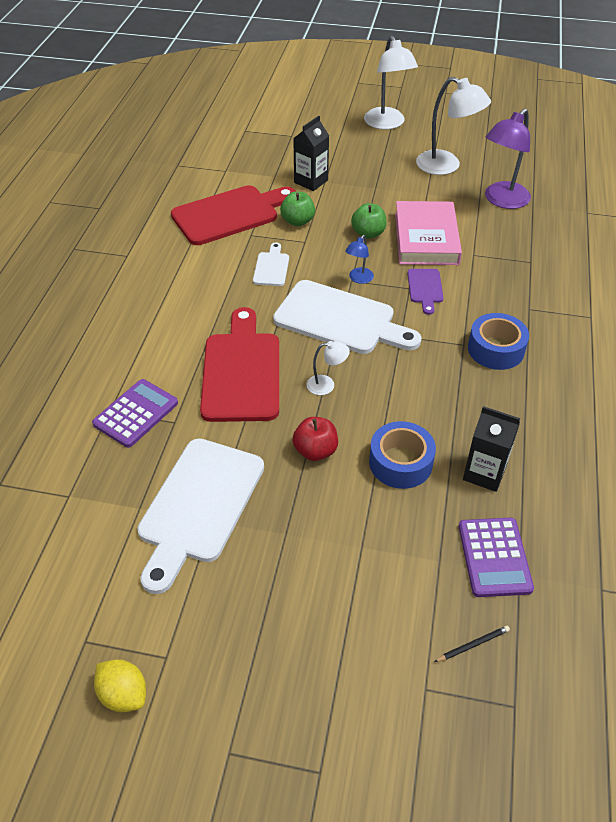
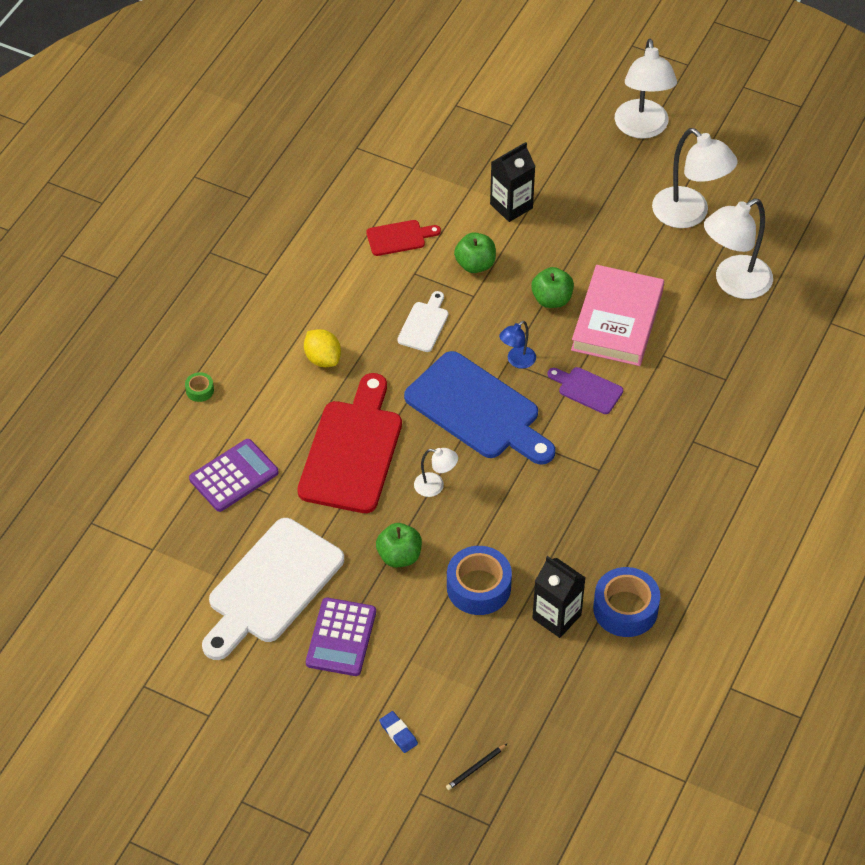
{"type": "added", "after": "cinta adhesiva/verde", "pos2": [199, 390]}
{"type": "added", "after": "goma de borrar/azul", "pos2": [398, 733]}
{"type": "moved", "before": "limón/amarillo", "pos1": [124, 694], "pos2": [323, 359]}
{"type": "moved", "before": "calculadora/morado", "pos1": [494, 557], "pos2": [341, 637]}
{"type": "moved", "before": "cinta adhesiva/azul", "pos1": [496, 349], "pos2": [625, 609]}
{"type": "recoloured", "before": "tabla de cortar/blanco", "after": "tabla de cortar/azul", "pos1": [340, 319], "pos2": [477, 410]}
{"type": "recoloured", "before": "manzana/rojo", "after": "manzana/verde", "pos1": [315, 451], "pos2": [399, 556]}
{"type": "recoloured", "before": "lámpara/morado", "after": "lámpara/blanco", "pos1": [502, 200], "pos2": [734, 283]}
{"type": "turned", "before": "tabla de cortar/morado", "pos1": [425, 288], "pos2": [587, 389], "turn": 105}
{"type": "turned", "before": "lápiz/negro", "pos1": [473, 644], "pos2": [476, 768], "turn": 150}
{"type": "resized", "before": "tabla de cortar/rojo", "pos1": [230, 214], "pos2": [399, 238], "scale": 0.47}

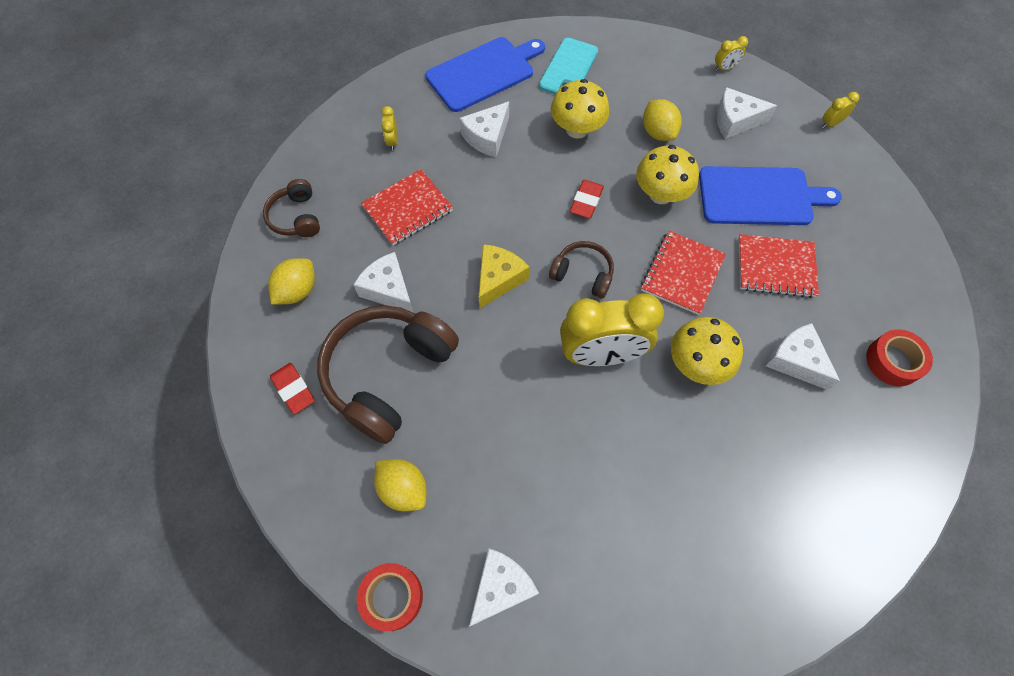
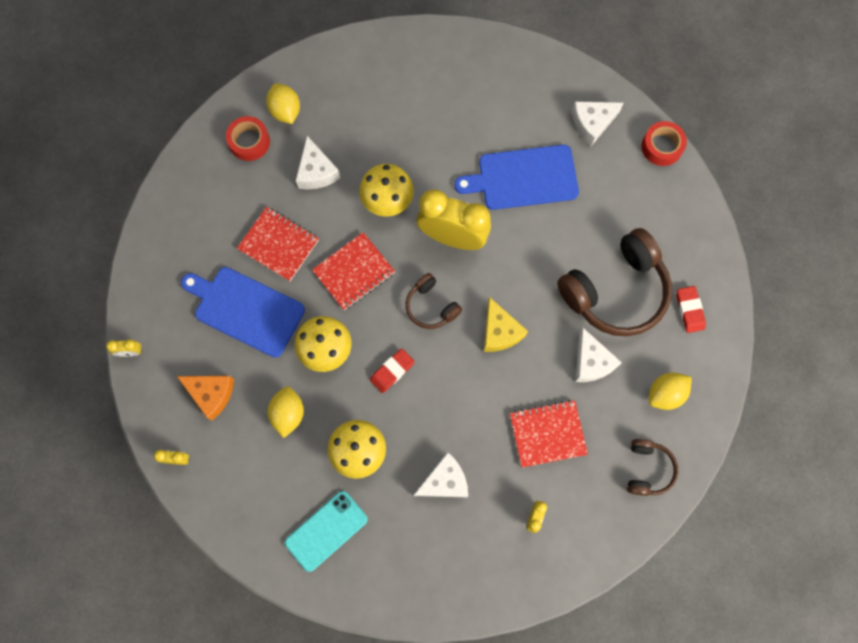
{"type": "moved", "before": "limón/amarillo", "pos1": [403, 489], "pos2": [285, 111]}
{"type": "moved", "before": "tabla de cortar/azul", "pos1": [483, 73], "pos2": [523, 178]}
{"type": "recoloured", "before": "queso/blanco", "after": "queso/naranja", "pos1": [735, 121], "pos2": [211, 394]}
{"type": "turned", "before": "queso/amarillo", "pos1": [498, 279], "pos2": [500, 332], "turn": -75}

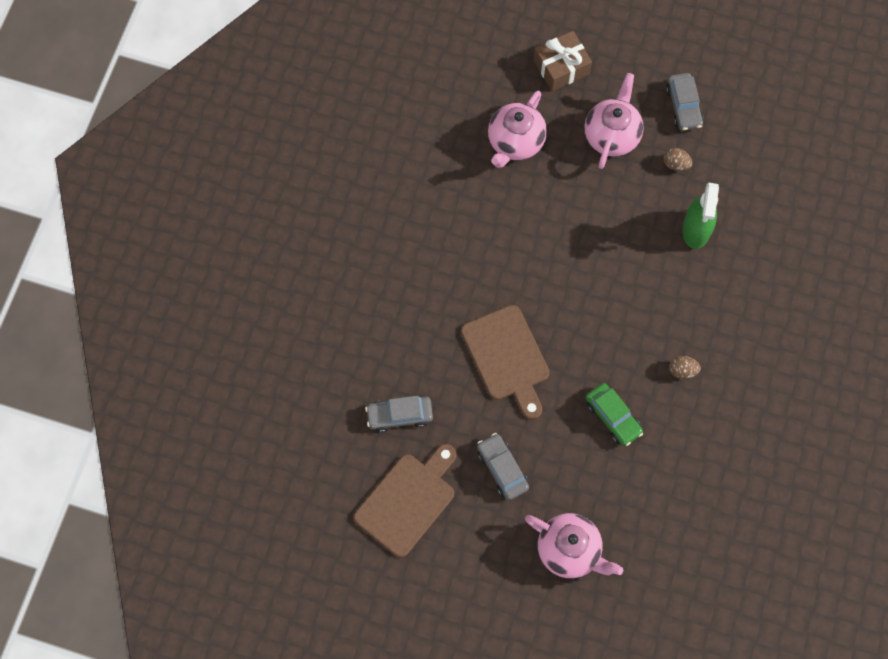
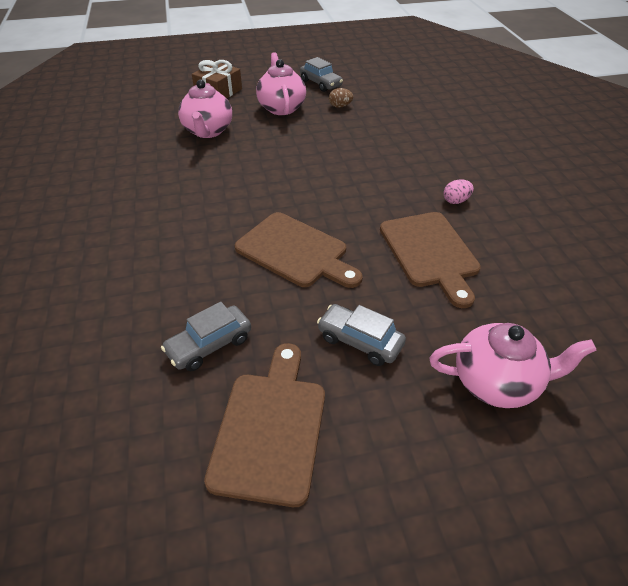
{"type": "removed", "before": "pulverizador/verde", "pos1": [696, 229]}
{"type": "replaced", "before": "coche/verde", "after": "tabla de cortar/marrón", "pos1": [613, 417], "pos2": [430, 253]}
{"type": "recoloured", "before": "huevo/marrón", "after": "huevo/rosa", "pos1": [682, 370], "pos2": [456, 201]}

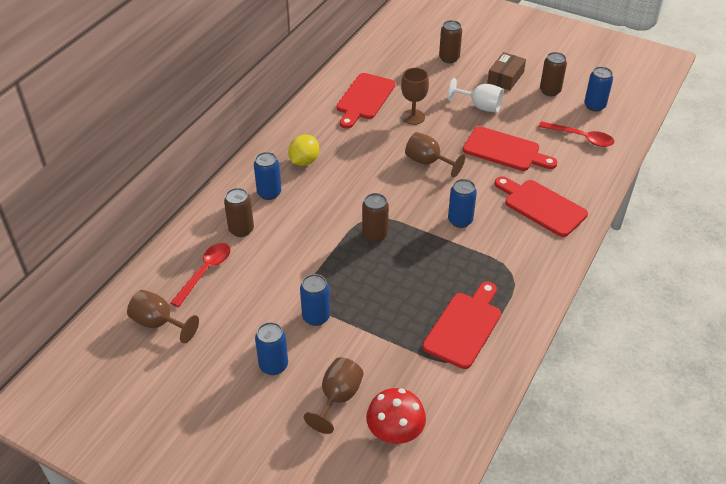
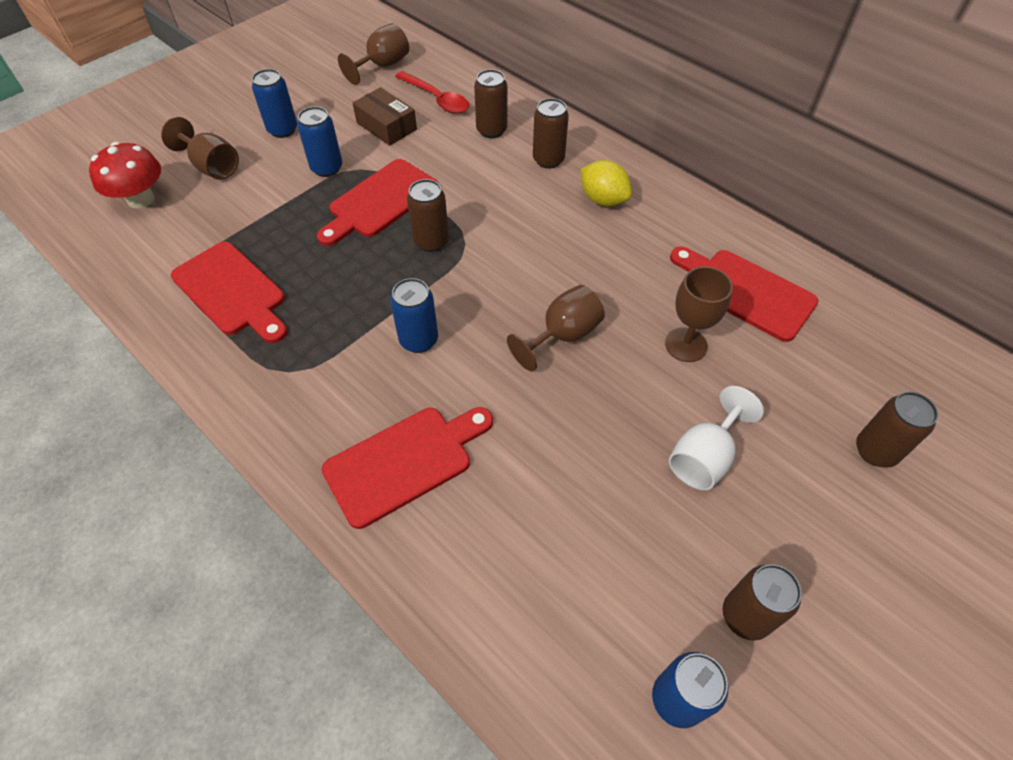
{"type": "removed", "before": "cuchara/rojo", "pos1": [581, 138]}
{"type": "moved", "before": "tabla de cortar/rojo", "pos1": [505, 150], "pos2": [380, 201]}
{"type": "moved", "before": "caja/marrón", "pos1": [505, 77], "pos2": [386, 126]}
{"type": "recoloured", "before": "lata/azul", "after": "lata/marrón", "pos1": [269, 193], "pos2": [548, 160]}

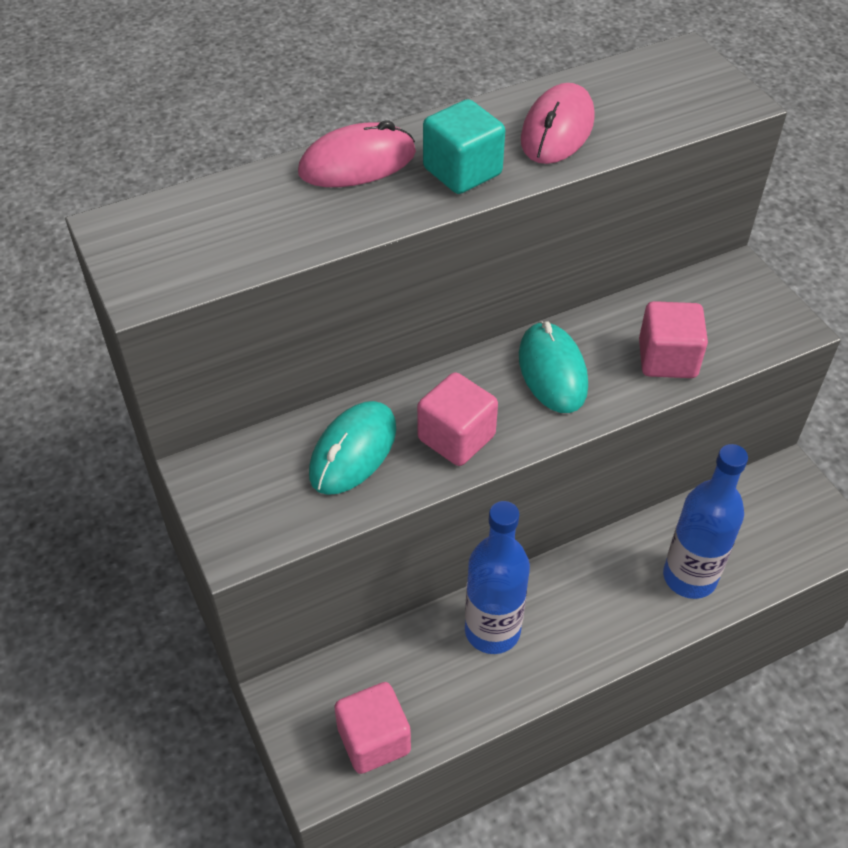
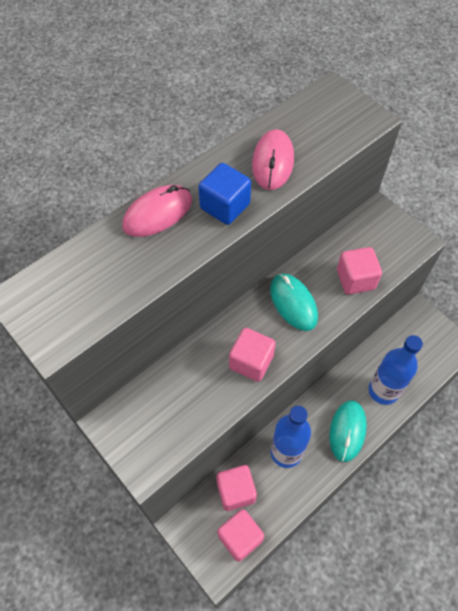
{"type": "added", "after": "cubo/rosa", "pos2": [236, 491]}
{"type": "moved", "before": "ratón/turquesa", "pos1": [353, 451], "pos2": [347, 431]}
{"type": "recoloured", "before": "cubo/turquesa", "after": "cubo/azul", "pos1": [462, 171], "pos2": [225, 206]}

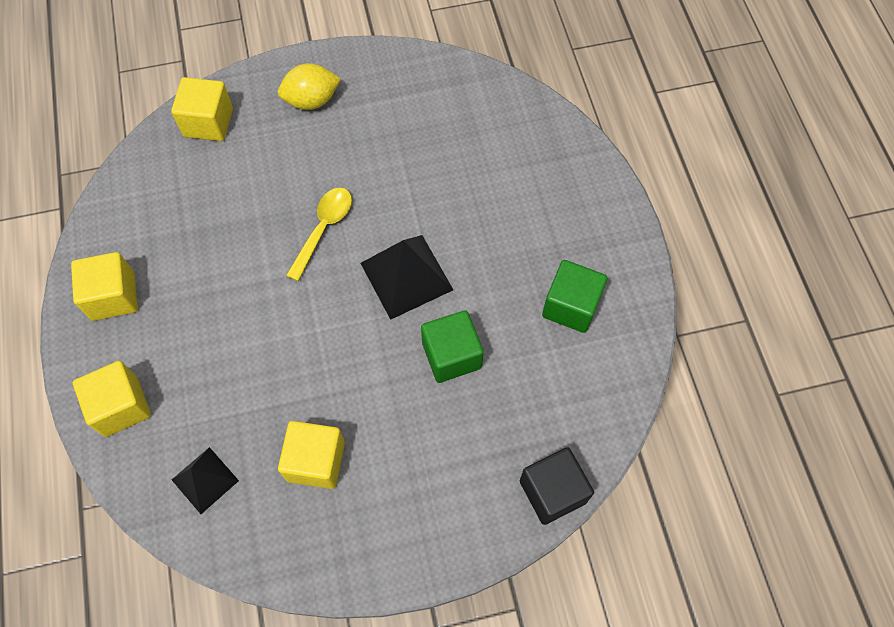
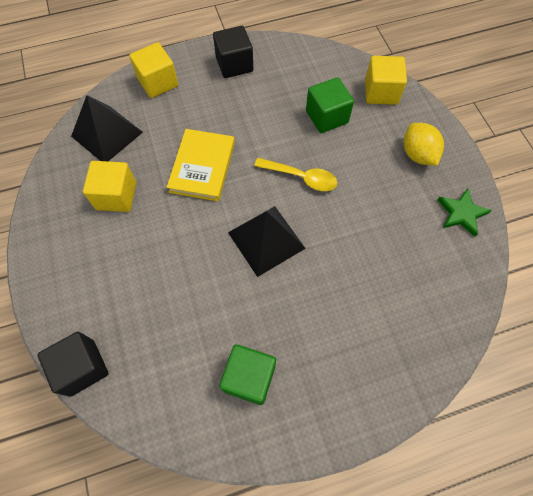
{"type": "added", "after": "libro/amarillo", "pos2": [202, 167]}
{"type": "added", "after": "estrella/verde", "pos2": [461, 213]}
{"type": "moved", "before": "cubo/verde", "pos1": [451, 355], "pos2": [326, 117]}
{"type": "recoloured", "before": "cubo/amarillo", "after": "cubo/negro", "pos1": [113, 296], "pos2": [234, 64]}
{"type": "resized", "before": "pirámide/negro", "pos1": [205, 480], "pos2": [107, 134], "scale": 1.61}

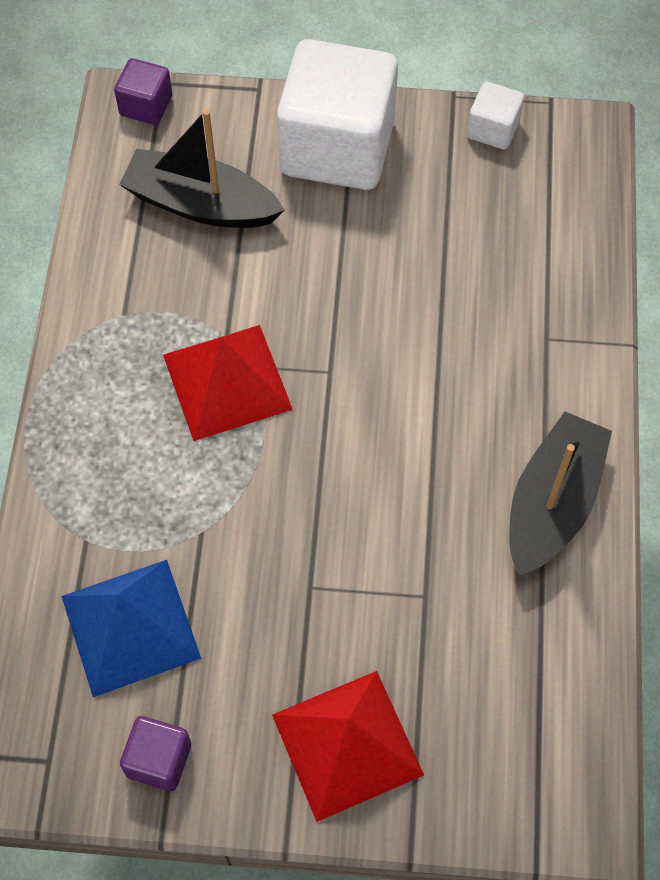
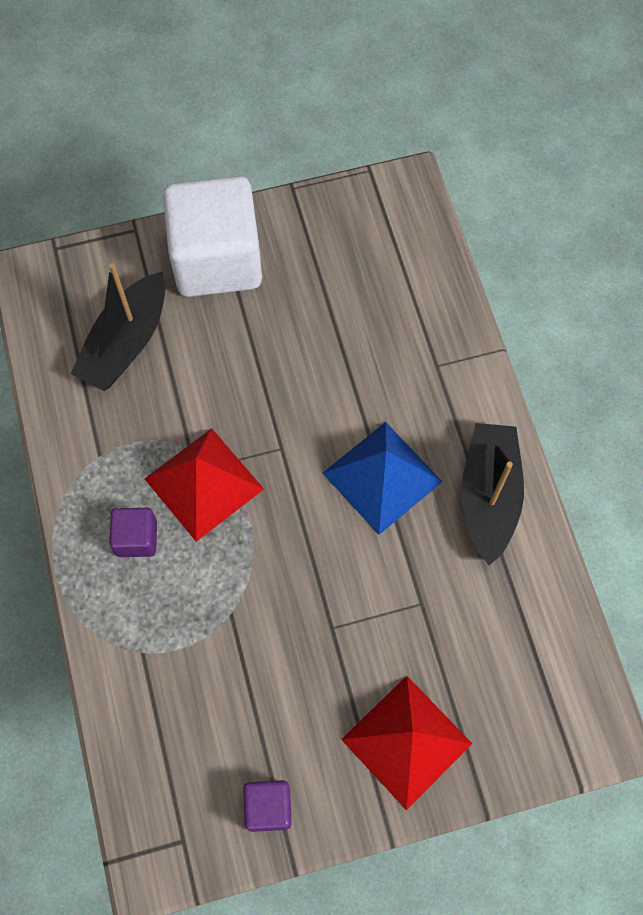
{"type": "removed", "before": "cubo/blanco", "pos1": [493, 129]}
{"type": "moved", "before": "pirámide/azul", "pos1": [130, 626], "pos2": [382, 477]}
{"type": "moved", "before": "cubo/morado", "pos1": [146, 106], "pos2": [136, 538]}
{"type": "turned", "before": "barco/negro", "pos1": [201, 204], "pos2": [126, 343], "turn": -60}

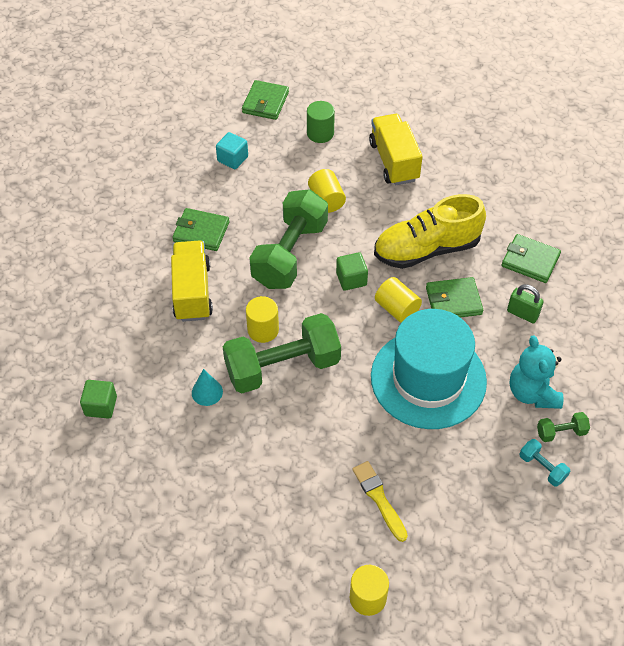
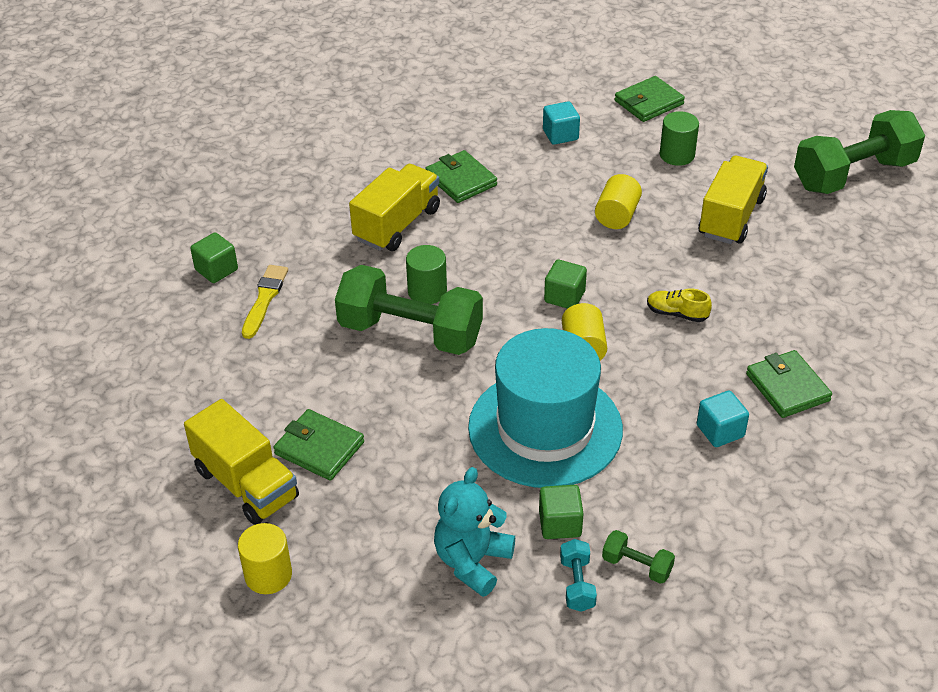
{"type": "removed", "before": "cono/turquesa", "pos1": [207, 392]}
{"type": "added", "after": "camión/amarillo", "pos2": [246, 484]}
{"type": "added", "after": "cubo/verde", "pos2": [560, 524]}
{"type": "moved", "before": "mancuerna/verde", "pos1": [290, 254], "pos2": [853, 175]}
{"type": "moved", "before": "pincel/amarillo", "pos1": [379, 499], "pos2": [264, 299]}
{"type": "moved", "before": "cartera/verde", "pos1": [453, 301], "pos2": [319, 448]}
{"type": "moved", "before": "osito/turquesa", "pos1": [532, 393], "pos2": [472, 562]}
{"type": "replaced", "before": "candado/verde", "after": "cubo/turquesa", "pos1": [522, 314], "pos2": [720, 431]}
{"type": "recoloured", "before": "cilindro/amarillo", "after": "cilindro/verde", "pos1": [263, 330], "pos2": [427, 291]}
{"type": "resized", "before": "zapato/amarillo", "pos1": [426, 249], "pos2": [677, 313], "scale": 0.42}

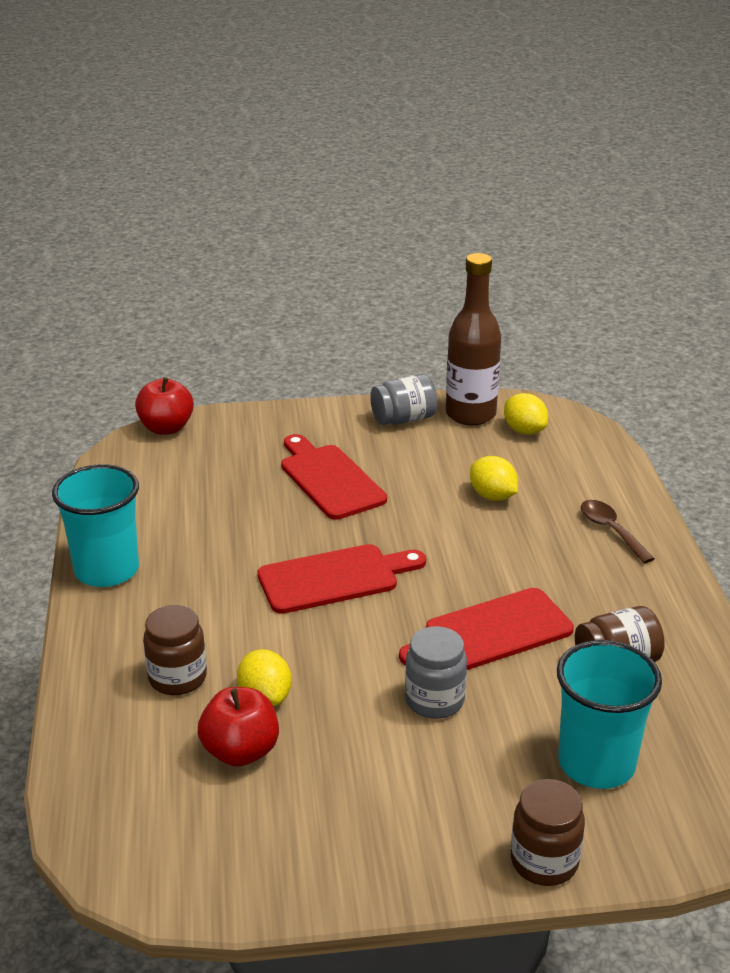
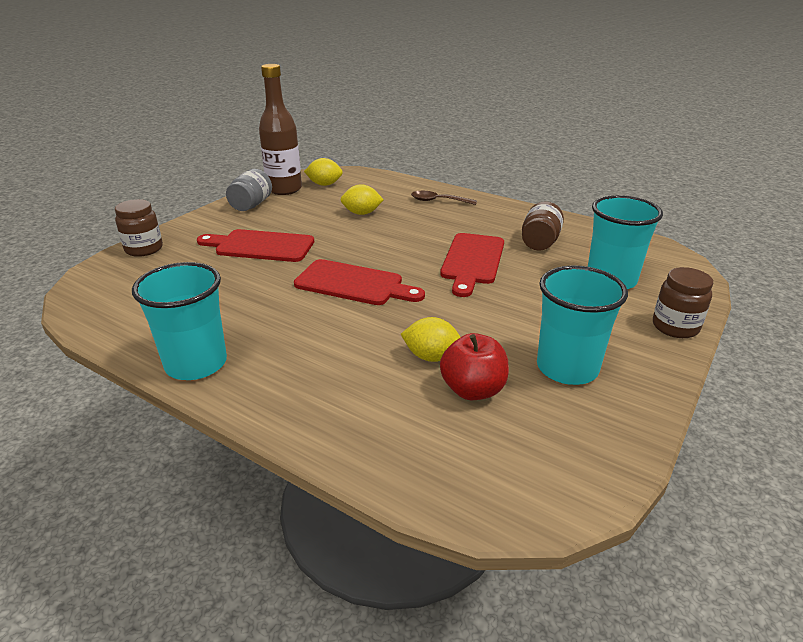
{"type": "removed", "before": "manzana/rojo", "pos1": [166, 428]}
{"type": "removed", "before": "tarro/gris", "pos1": [434, 700]}
{"type": "added", "after": "vaso/turquesa", "pos2": [567, 368]}
{"type": "moved", "before": "tarro/marrón", "pos1": [177, 678], "pos2": [144, 249]}
{"type": "turned", "before": "tabla de cortar/rojo", "pos1": [334, 578], "pos2": [354, 284], "turn": 90}

